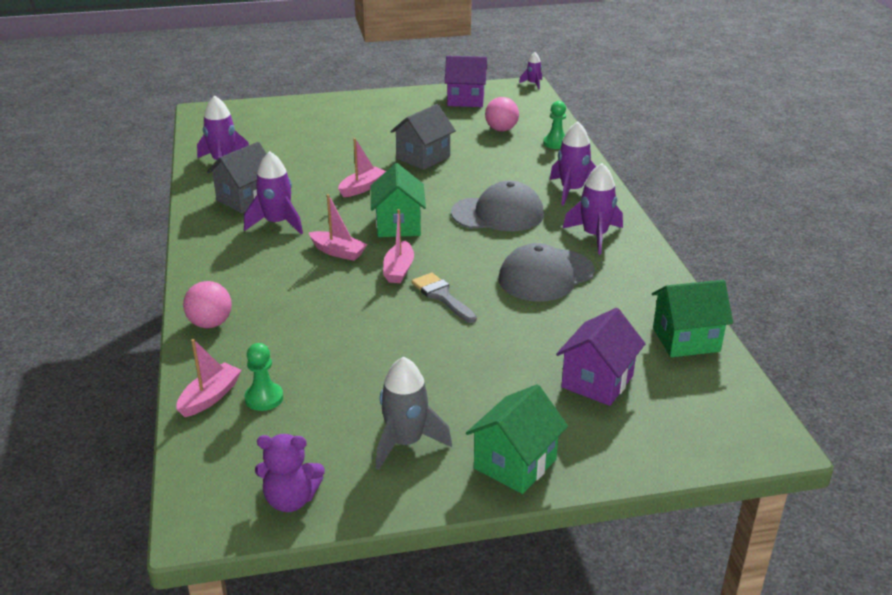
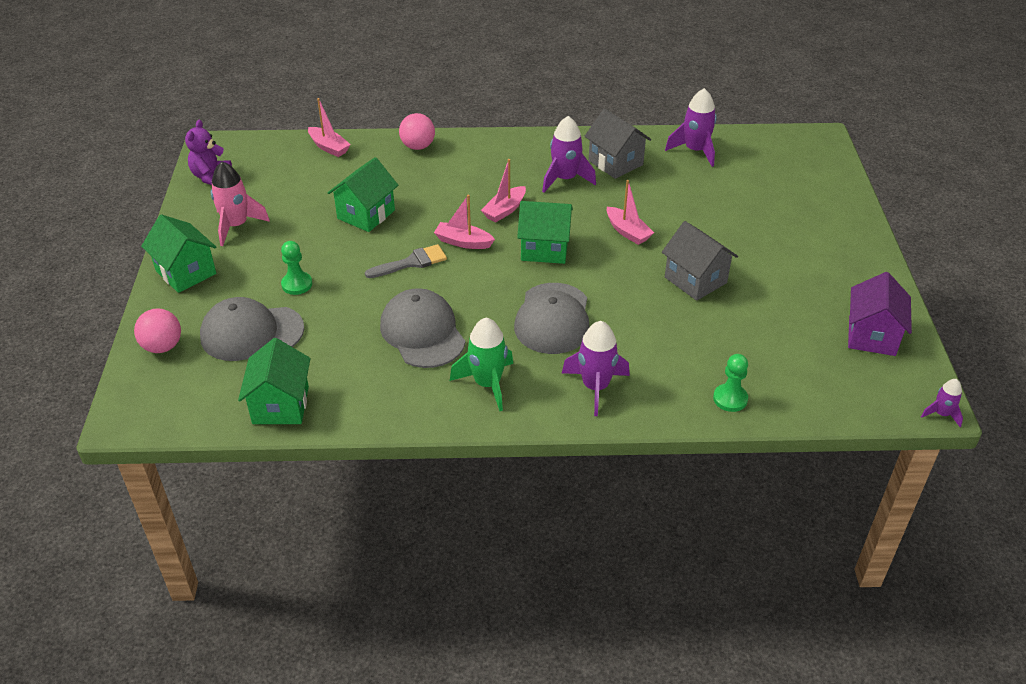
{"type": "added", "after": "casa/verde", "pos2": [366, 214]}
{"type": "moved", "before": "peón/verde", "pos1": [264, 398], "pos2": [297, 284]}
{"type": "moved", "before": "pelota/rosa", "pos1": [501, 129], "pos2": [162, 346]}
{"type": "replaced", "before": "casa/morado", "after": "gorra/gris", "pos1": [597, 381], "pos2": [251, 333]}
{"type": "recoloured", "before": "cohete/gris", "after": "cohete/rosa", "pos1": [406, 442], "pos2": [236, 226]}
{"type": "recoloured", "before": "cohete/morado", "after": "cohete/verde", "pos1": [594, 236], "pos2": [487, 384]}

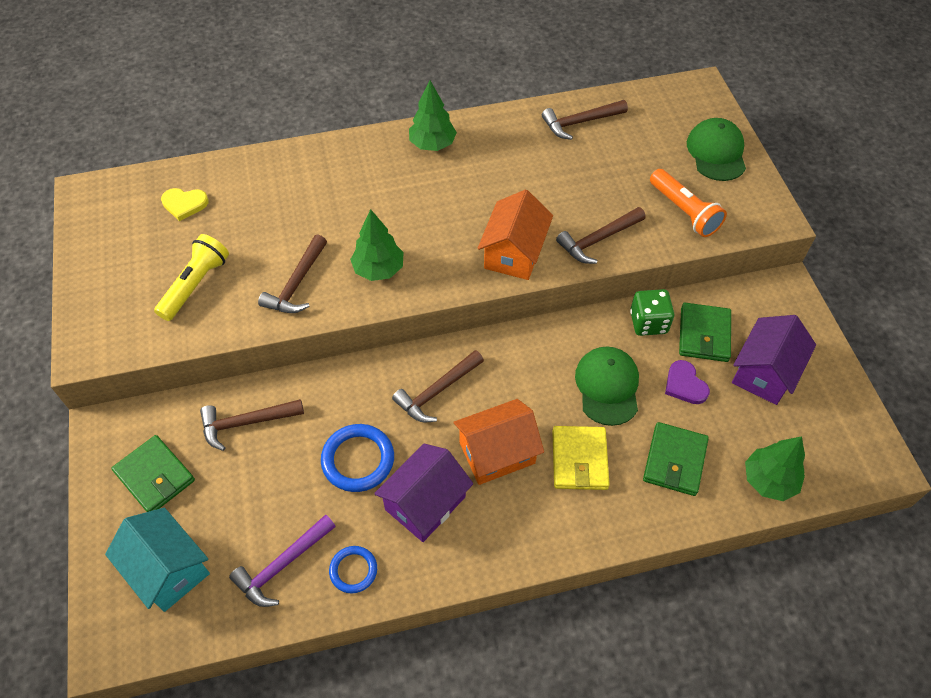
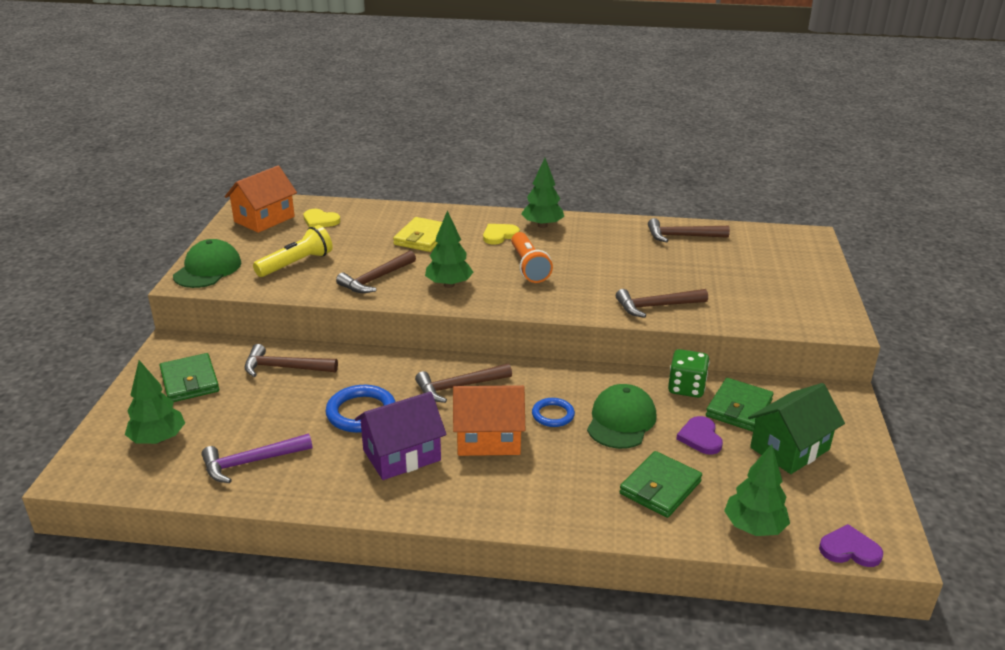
{"type": "added", "after": "corazón/amarillo", "pos2": [499, 235]}
{"type": "added", "after": "corazón/morado", "pos2": [849, 549]}
{"type": "moved", "before": "anillo/azul", "pos1": [353, 570], "pos2": [553, 415]}
{"type": "moved", "before": "casa/naranja", "pos1": [514, 253], "pos2": [264, 219]}
{"type": "moved", "before": "cartera/amarillo", "pos1": [579, 460], "pos2": [422, 238]}
{"type": "moved", "before": "lámpara de mano/naranja", "pos1": [684, 211], "pos2": [528, 267]}
{"type": "moved", "before": "gorra/verde", "pos1": [716, 152], "pos2": [208, 269]}
{"type": "replaced", "before": "casa/turquesa", "after": "árbol/verde", "pos1": [168, 569], "pos2": [158, 439]}
{"type": "recoloured", "before": "casa/morado", "after": "casa/verde", "pos1": [764, 372], "pos2": [789, 448]}

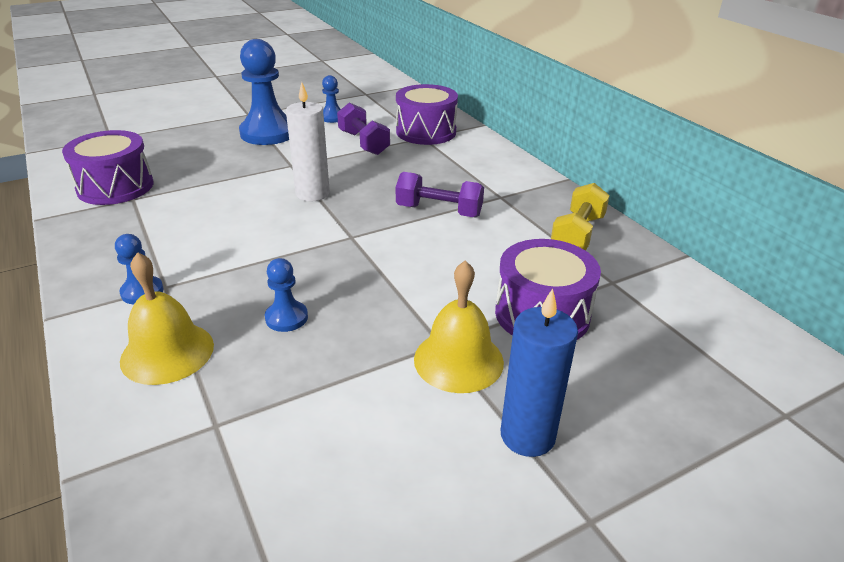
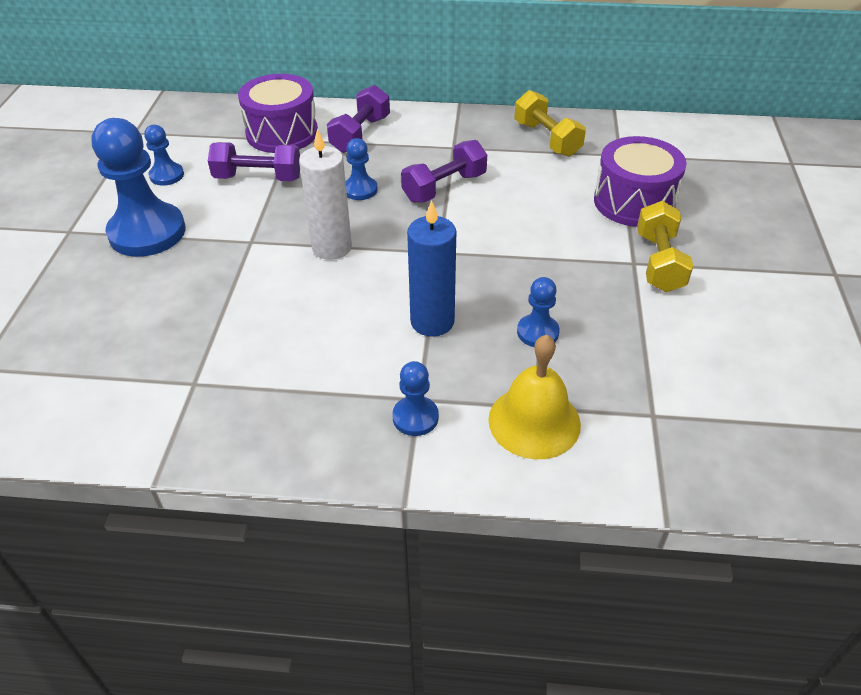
{"type": "removed", "before": "tambor/morado", "pos1": [115, 187]}
{"type": "added", "after": "mancuerna/morado", "pos2": [360, 134]}
{"type": "added", "after": "peón/azul", "pos2": [360, 190]}
{"type": "moved", "before": "vela/azul", "pos1": [527, 435], "pos2": [432, 321]}
{"type": "replaced", "before": "campana/amarillo", "after": "mancuerna/amarillo", "pos1": [458, 360], "pos2": [659, 262]}

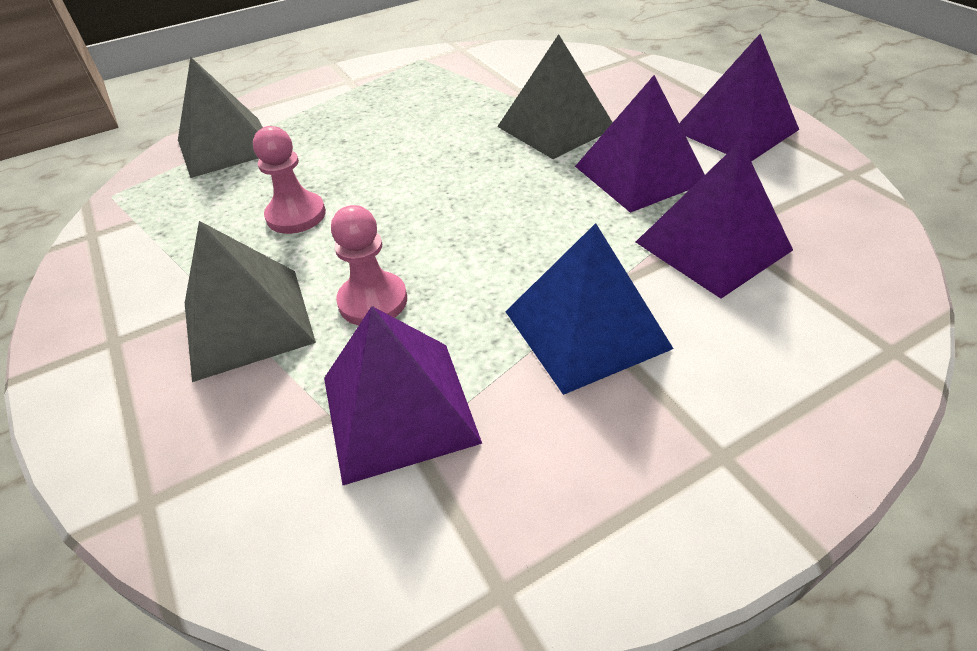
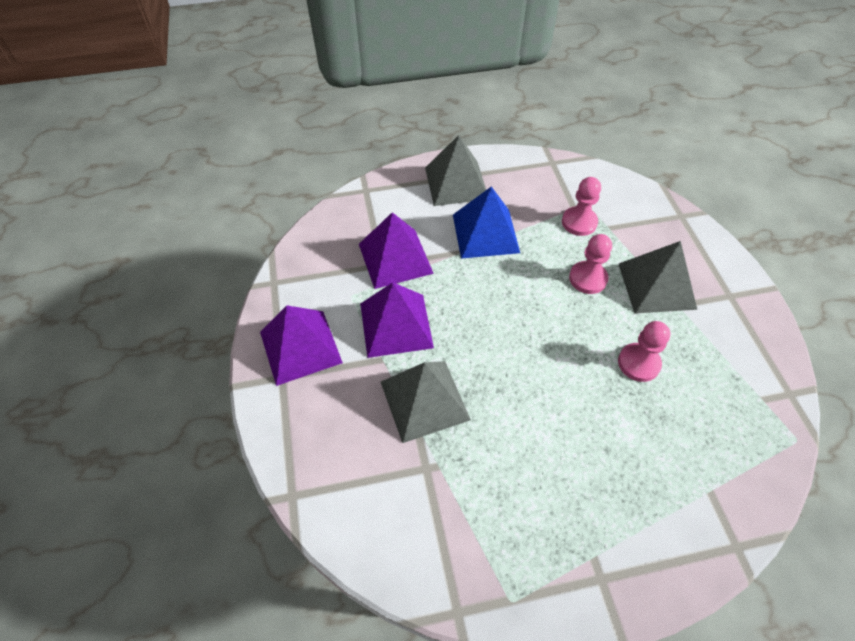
{"type": "moved", "before": "pirámide/gris", "pos1": [225, 146], "pos2": [456, 183]}
{"type": "replaced", "before": "pirámide/morado", "after": "peón/rosa", "pos1": [399, 409], "pos2": [579, 222]}

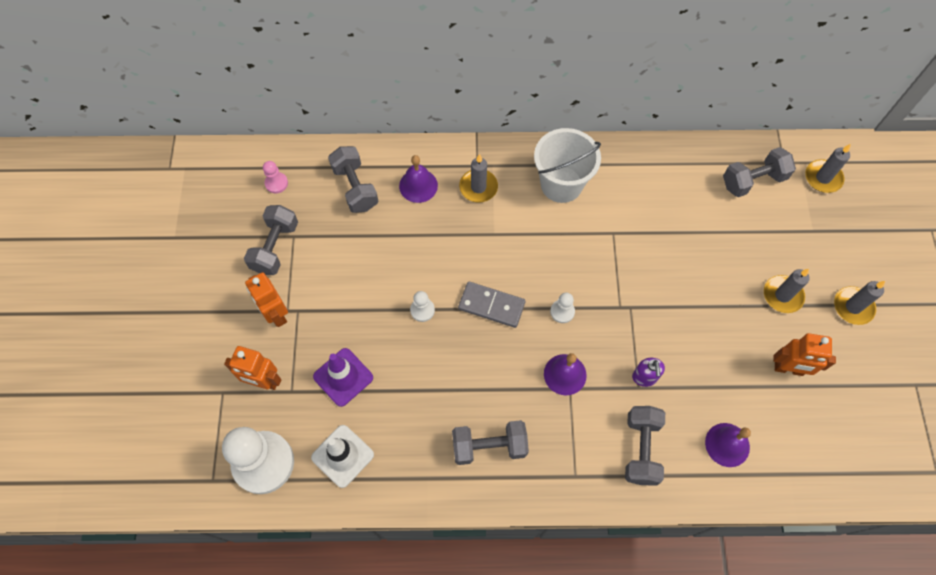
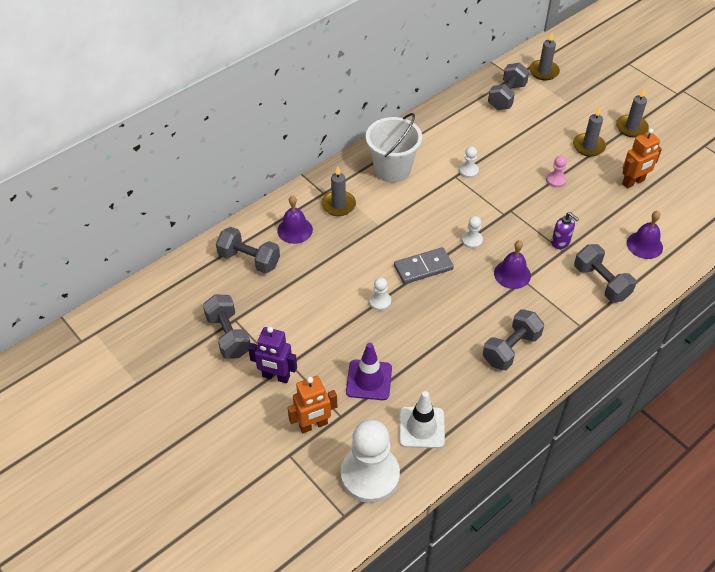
{"type": "added", "after": "peón/blanco", "pos2": [468, 171]}
{"type": "moved", "before": "peón/rosa", "pos1": [276, 183], "pos2": [556, 180]}
{"type": "recoloured", "before": "robot/naranja", "after": "robot/morado", "pos1": [276, 314], "pos2": [276, 376]}

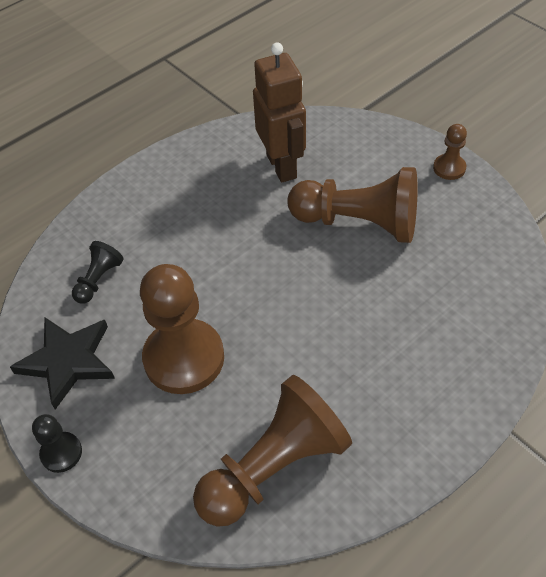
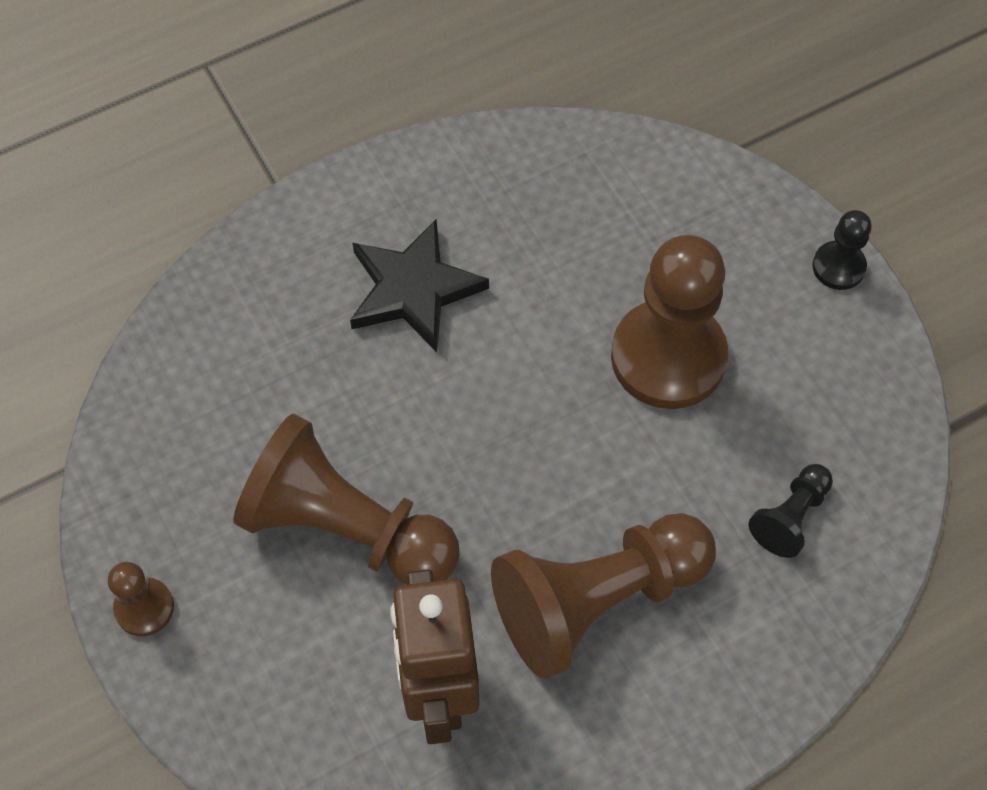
{"type": "moved", "before": "estrella/negro", "pos1": [67, 361], "pos2": [414, 289]}
{"type": "moved", "before": "peón/marrón", "pos1": [274, 467], "pos2": [597, 600]}

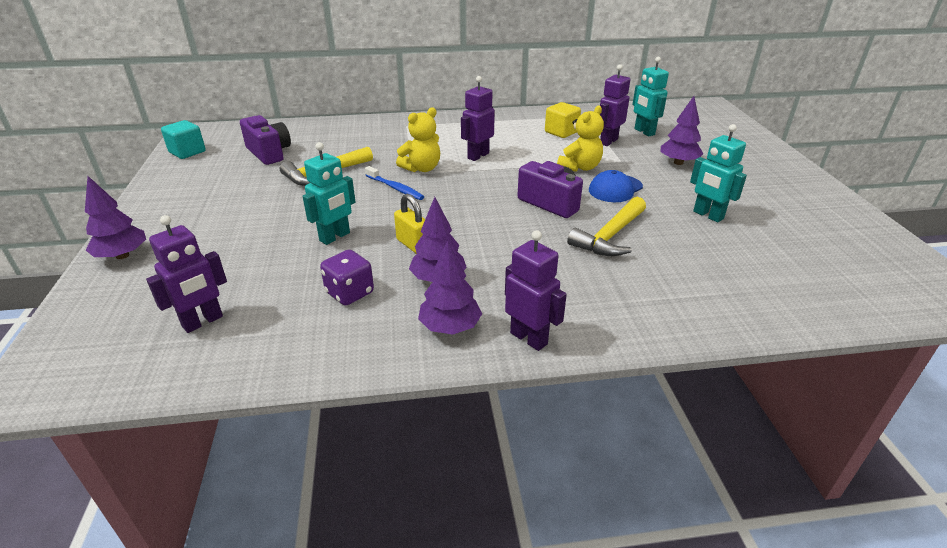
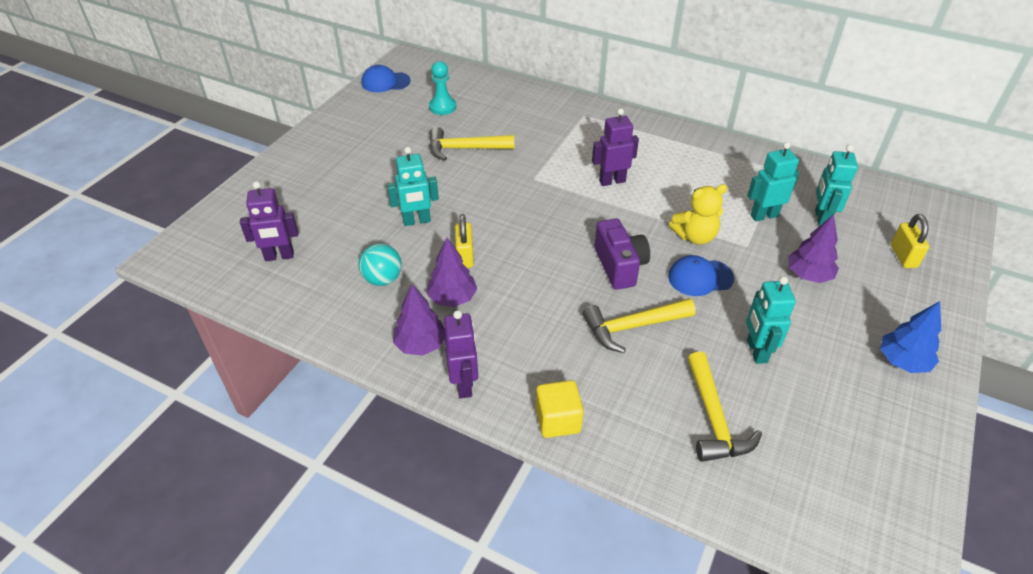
{"type": "removed", "before": "árbol/morado", "pos1": [122, 255]}
{"type": "removed", "before": "cepillo de dientes/azul", "pos1": [395, 188]}
{"type": "removed", "before": "osito/amarillo", "pos1": [422, 168]}
{"type": "added", "after": "martillo/amarillo", "pos2": [713, 418]}
{"type": "added", "after": "árbol/azul", "pos2": [902, 361]}
{"type": "added", "after": "candado/amarillo", "pos2": [903, 256]}
{"type": "moved", "before": "cubo/amarillo", "pos1": [561, 132], "pos2": [558, 420]}
{"type": "replaced", "before": "cubo/turquesa", "after": "gorra/azul", "pos1": [187, 152], "pos2": [385, 82]}
{"type": "replaced", "before": "cámara/morado", "after": "peón/turquesa", "pos1": [269, 153], "pos2": [442, 107]}
{"type": "replaced", "before": "dado/morado", "after": "pelota/turquesa", "pos1": [350, 293], "pos2": [382, 279]}
{"type": "recoloured", "before": "robot/morado", "after": "robot/turquesa", "pos1": [608, 141], "pos2": [764, 215]}

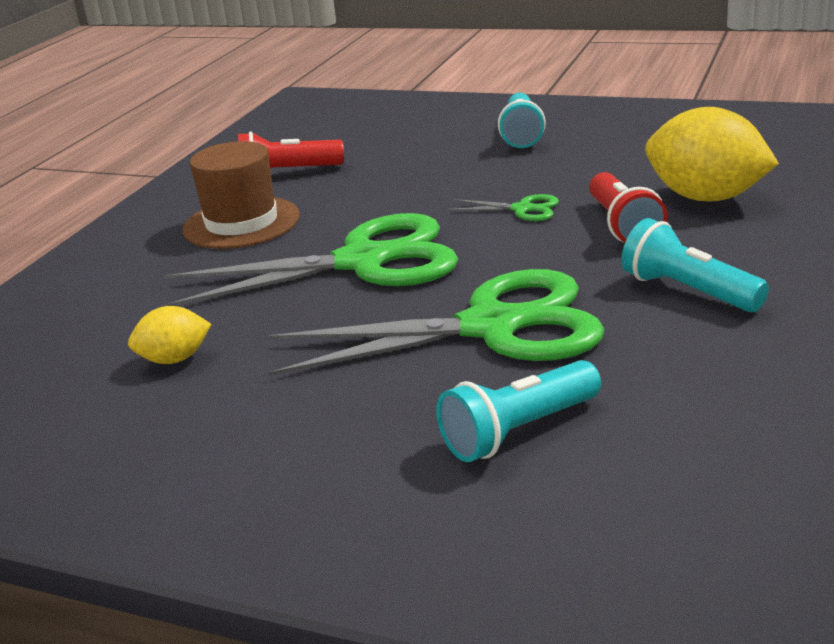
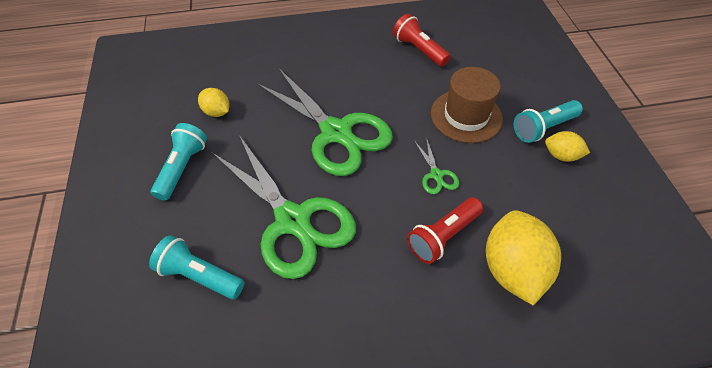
{"type": "added", "after": "limón/amarillo", "pos2": [561, 155]}
{"type": "moved", "before": "sombrero/marrón", "pos1": [241, 223], "pos2": [466, 116]}
{"type": "moved", "before": "lámpara de mano/turquesa", "pos1": [688, 291], "pos2": [182, 168]}

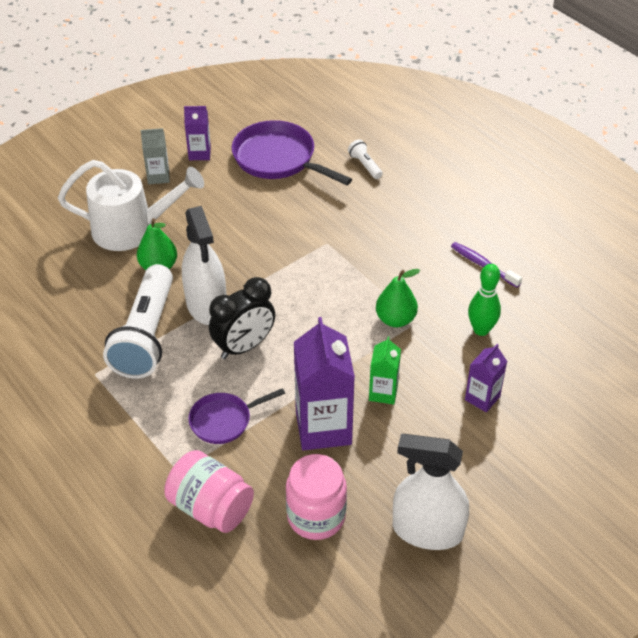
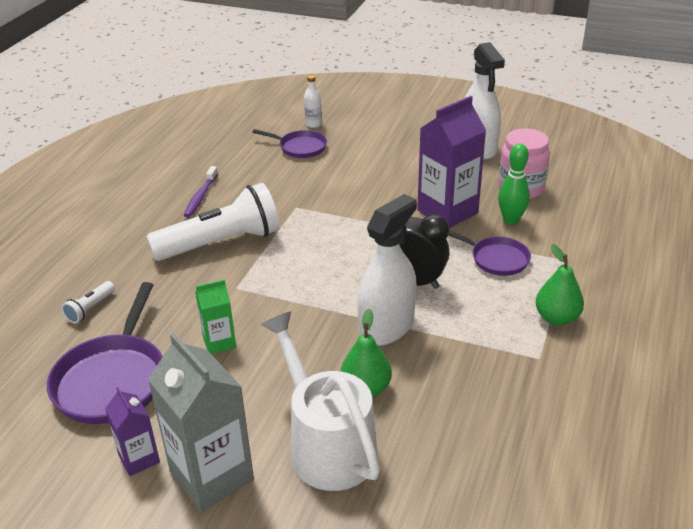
{"type": "removed", "before": "tarro/rosa", "pos1": [211, 507]}
{"type": "removed", "before": "cartón de leche/morado", "pos1": [482, 398]}
{"type": "added", "after": "sartén/morado", "pos2": [300, 147]}
{"type": "added", "after": "botella/blanco", "pos2": [313, 124]}
{"type": "moved", "before": "lámpara de mano/blanco", "pos1": [146, 336], "pos2": [222, 243]}
{"type": "moved", "before": "cartón de leche/verde", "pos1": [383, 392], "pos2": [219, 342]}
{"type": "moved", "before": "pera/verde", "pos1": [395, 319], "pos2": [556, 318]}
{"type": "moved", "before": "bolo/verde", "pos1": [481, 330], "pos2": [511, 220]}
{"type": "resized", "before": "cartón de leche/gris", "pos1": [158, 176], "pos2": [211, 475], "scale": 1.89}

